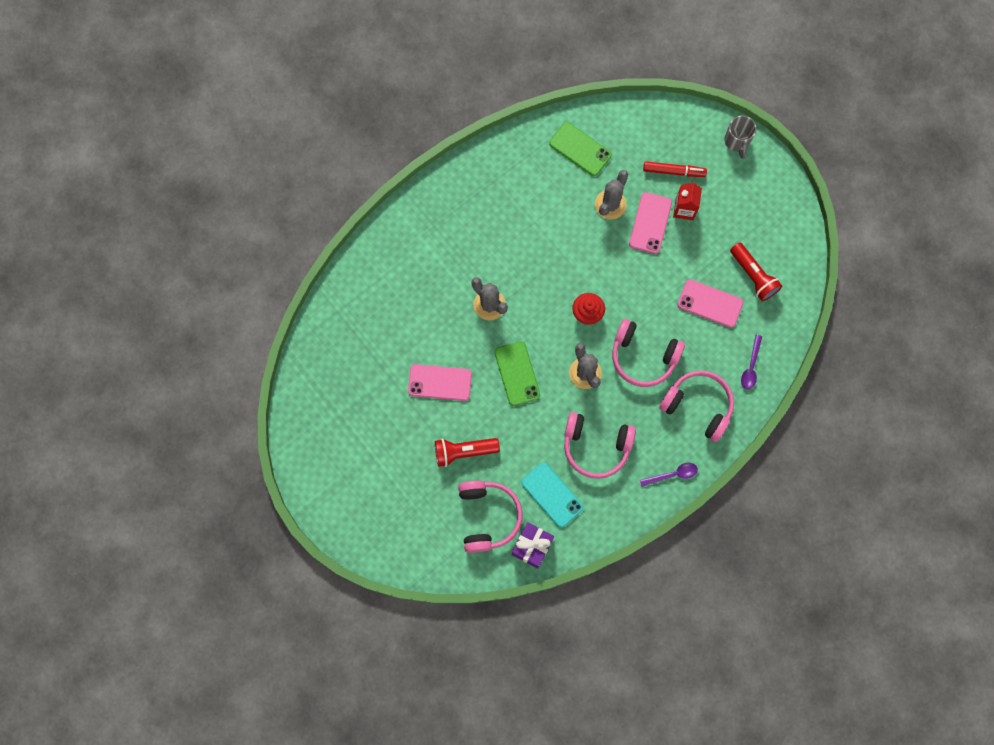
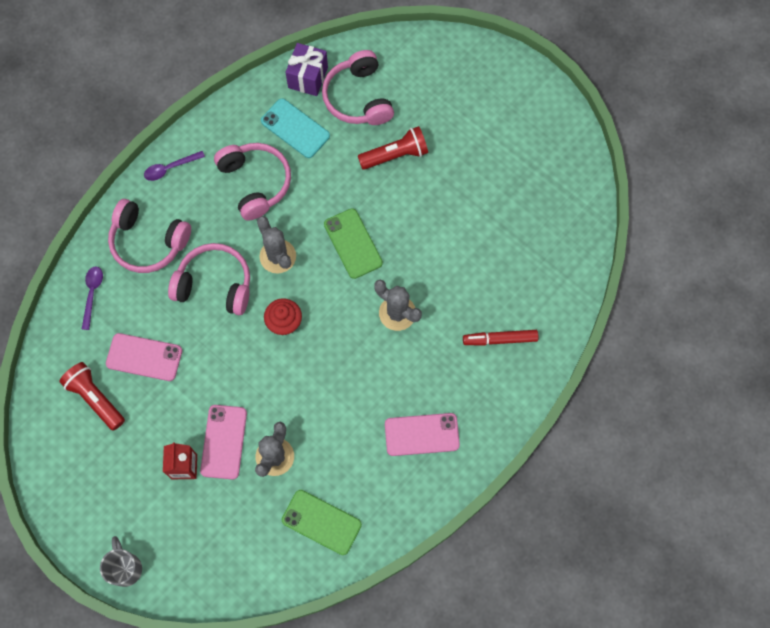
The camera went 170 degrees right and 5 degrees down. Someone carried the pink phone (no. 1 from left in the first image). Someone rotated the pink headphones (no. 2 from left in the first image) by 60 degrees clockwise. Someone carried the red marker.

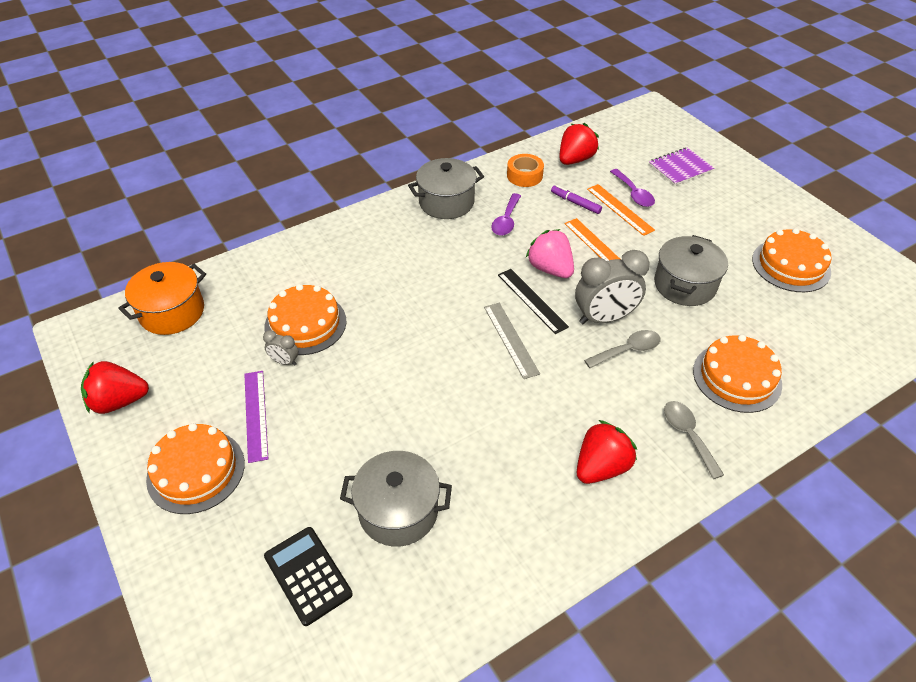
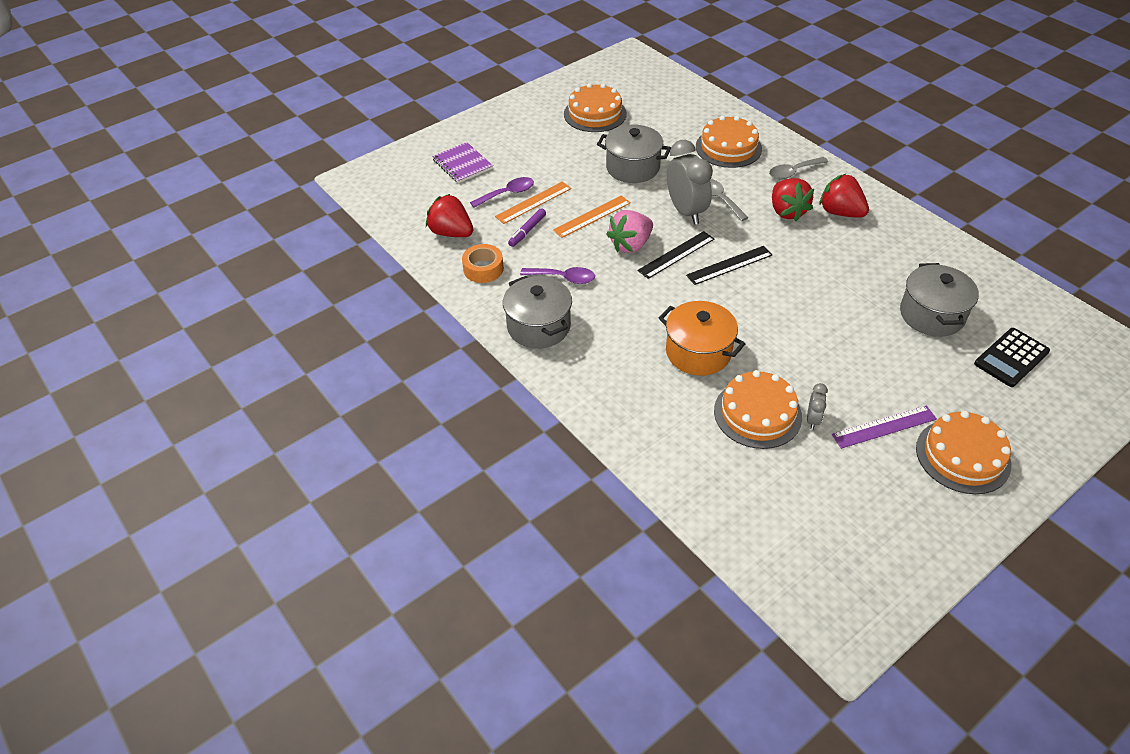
The camera went 95 degrees left and 0 degrees up. Someone carried the red strawberry (no. 1 from left in the first image). Someone carried the orange pot. Someone repainted the grey ruler, which became the black ruler (no. 2 from left).

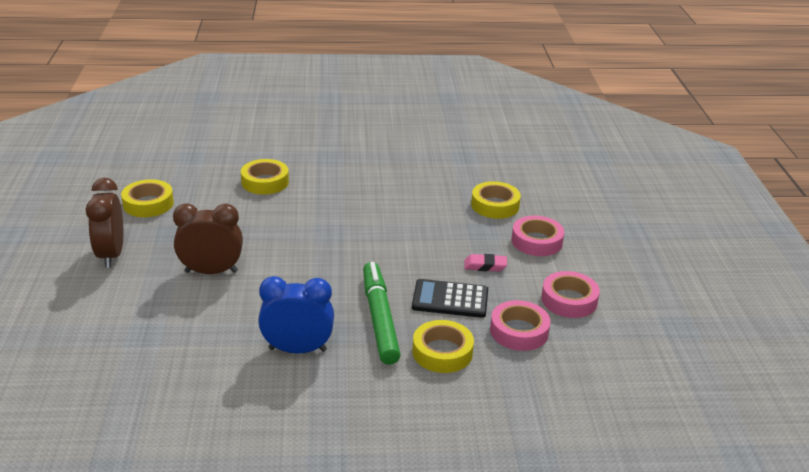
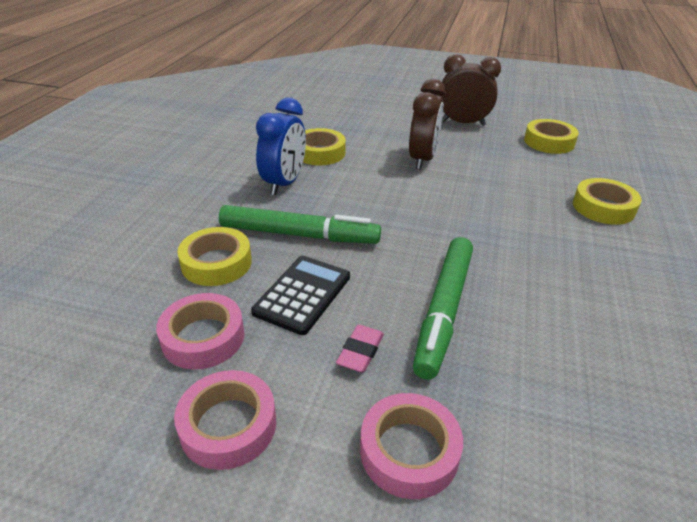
The camera went 110 degrees right and 5 degrees up. Someone carried the yellow tape (no. 4 from left in the first image). Someone put down the green marker (no. 2 from left).

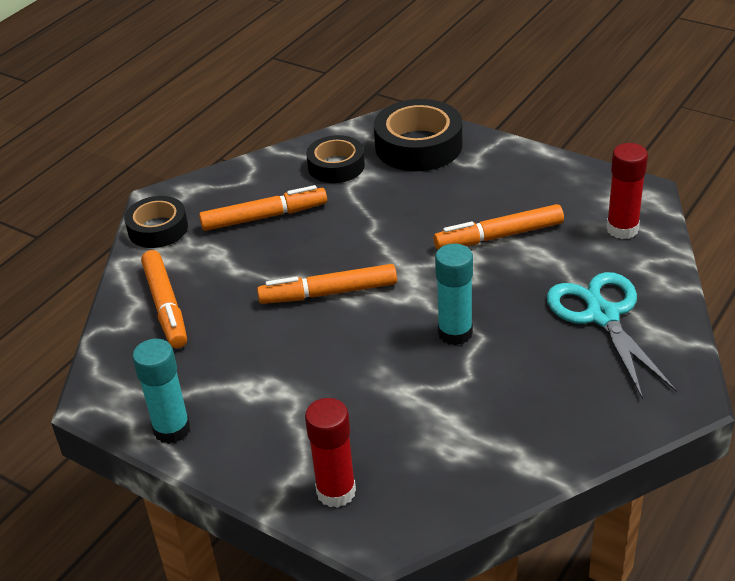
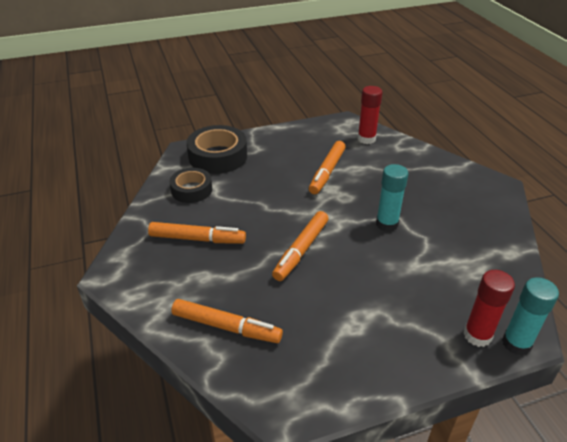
The camera went 55 degrees left and 0 degrees up. Someone took away the black tape (no. 1 from left). Someone carried the turquoise glue stick (no. 1 from left in the first image). Someone rotated the orange marker (no. 2 from left in the first image) by 75 degrees clockwise. Someone took away the turquoise scissors.

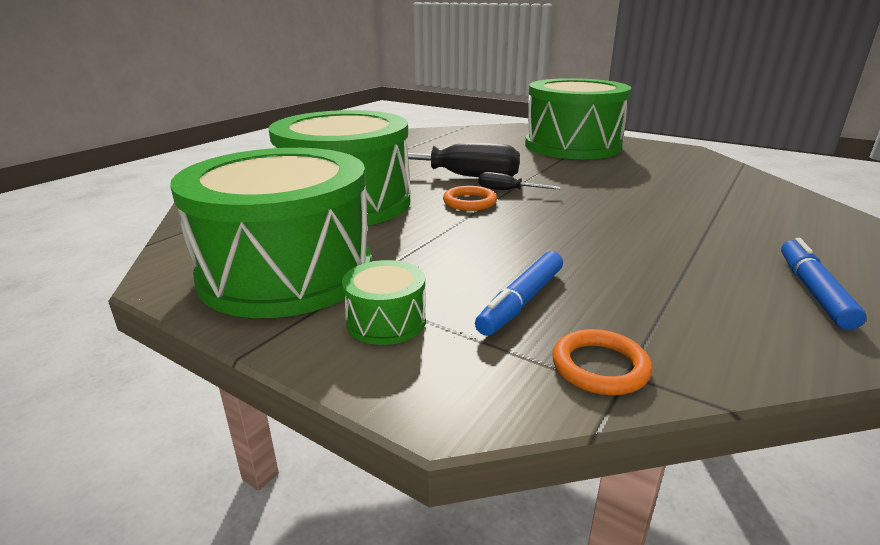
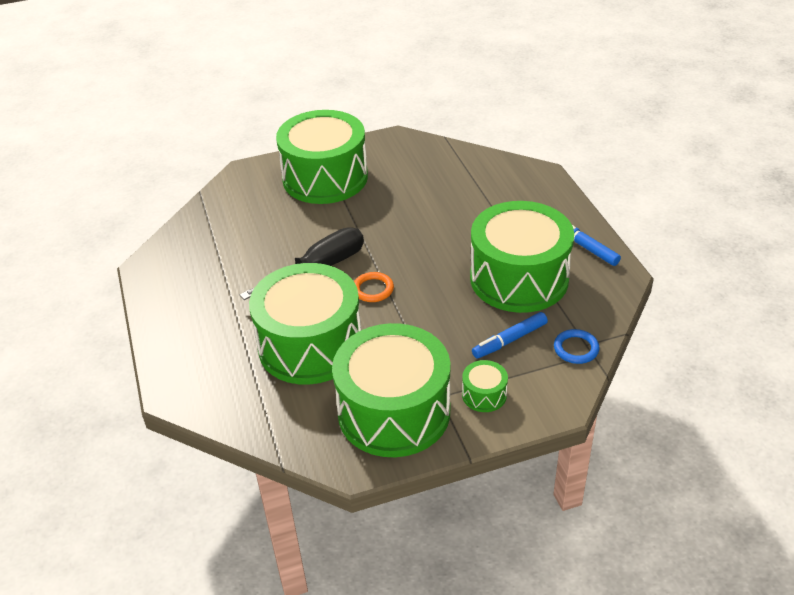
The camera went 50 degrees left and 15 degrees up. Someone rotated the blue marker (no. 1 from left) by 75 degrees clockwise. Someone took away the black screwdriver (no. 2 from left). Someone repainted the orange ring (no. 2 from left), which became the blue ring. Someone put down the green drum (no. 5 from left).

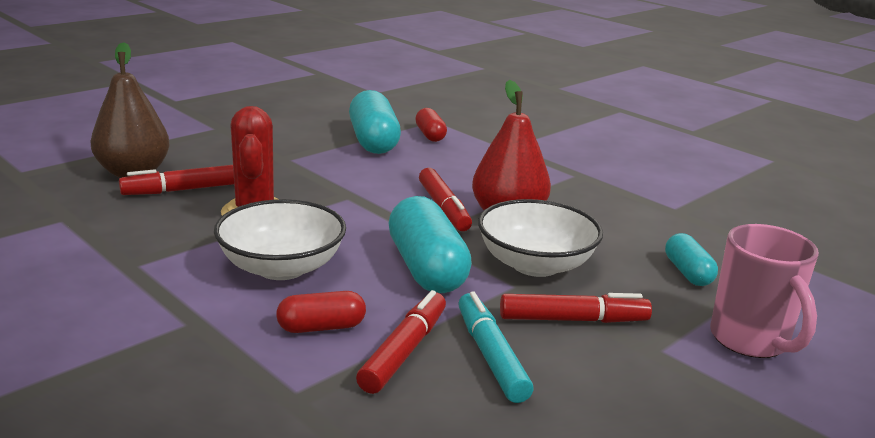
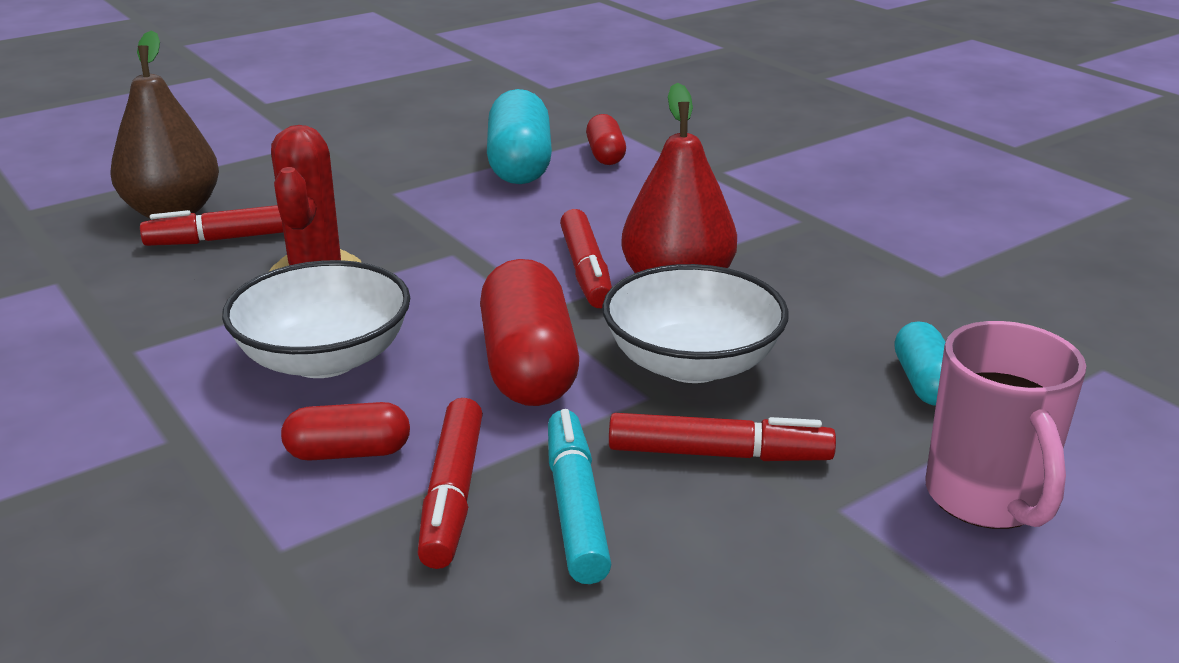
The camera went 10 degrees right and 5 degrees up. Someone rotated the red marker (no. 2 from left) by 150 degrees clockwise. Someone repainted the turquoise capsule (no. 2 from left), which became the red capsule (no. 2 from left).

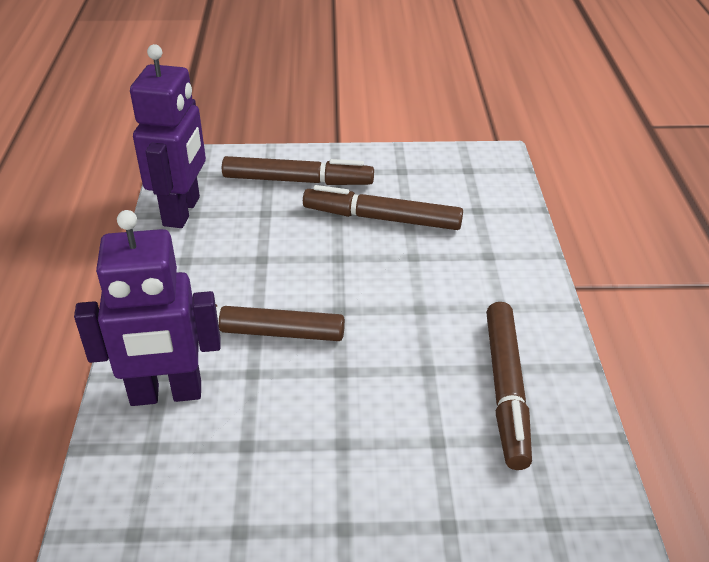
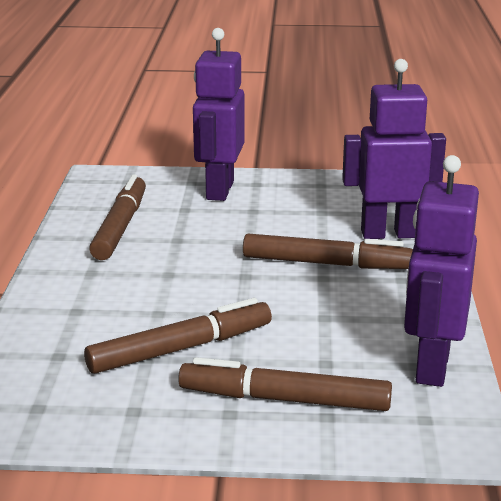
The camera went 175 degrees left and 15 degrees down. Someone rotated the brown marker (no. 3 from left in the first image) by 45 degrees counterclockwise. Someone put down the purple robot (no. 1 from left).

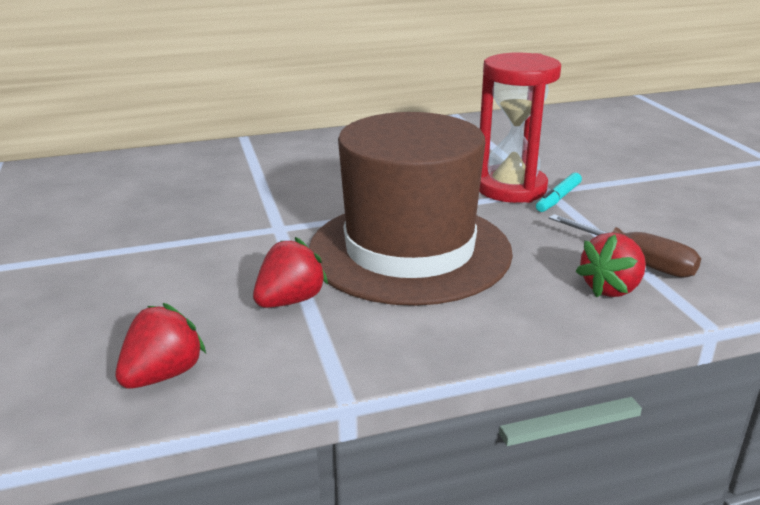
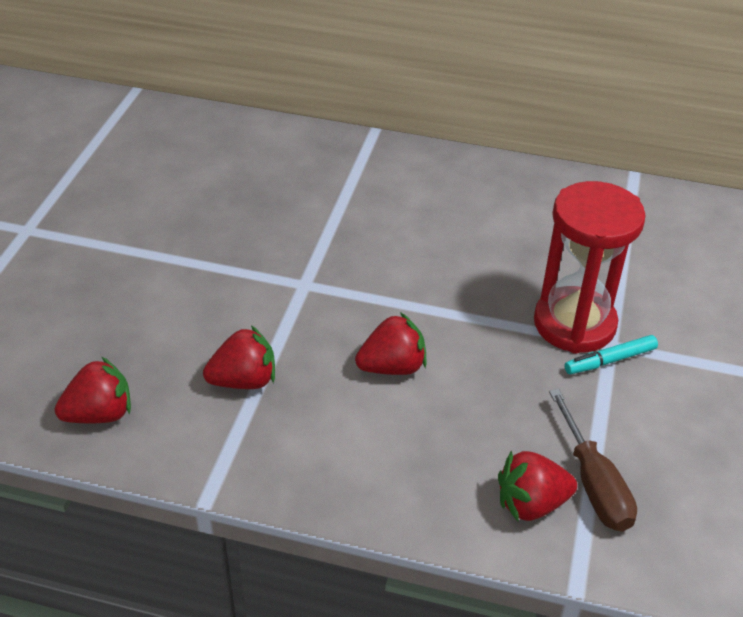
The camera went 30 degrees right and 15 degrees up. Someone swapped the brown hat for the red strawberry (no. 3 from left).

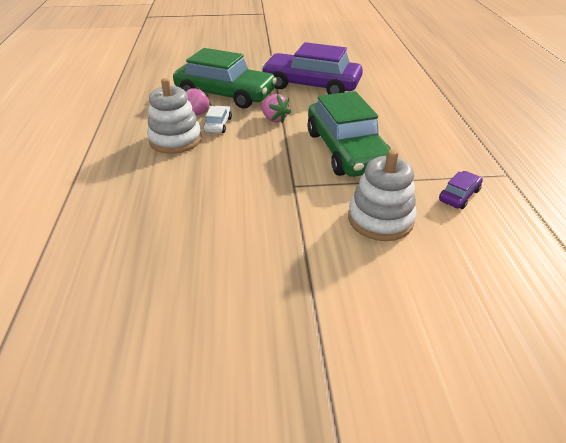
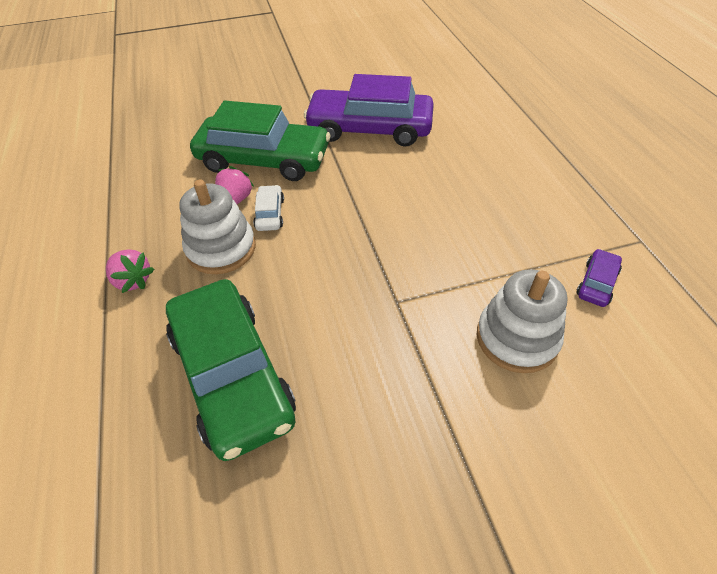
The camera went 10 degrees left and 10 degrees up. Someone carried the pink strawberry (no. 2 from left in the first image). Someone carried the green car (no. 2 from left in the first image).

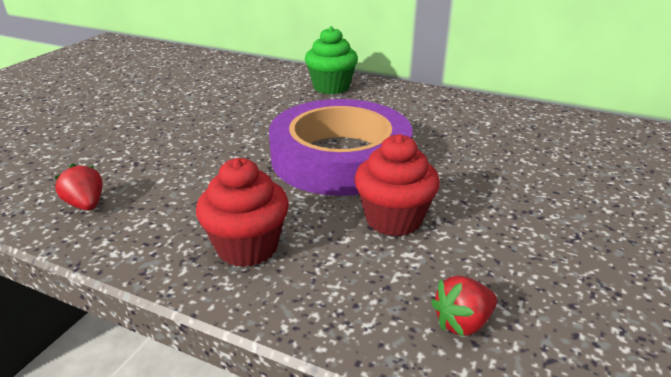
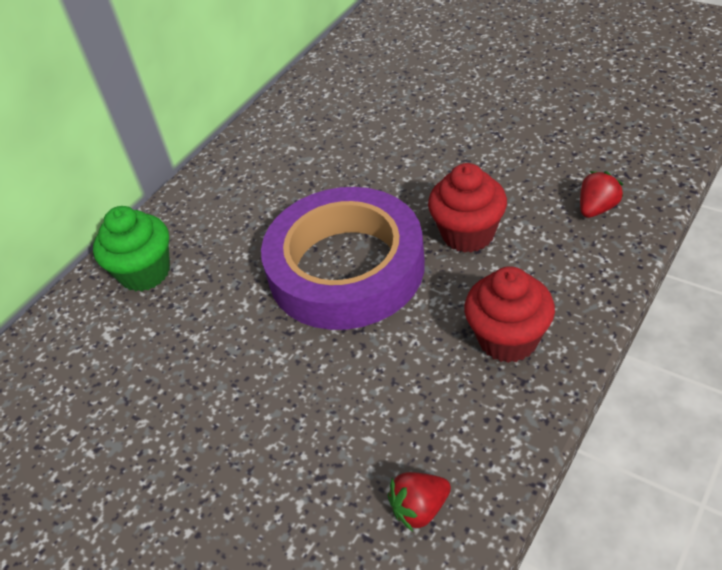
The camera went 75 degrees left and 15 degrees up. Someone rotated the red strawberry (no. 2 from left) by 120 degrees counterclockwise.

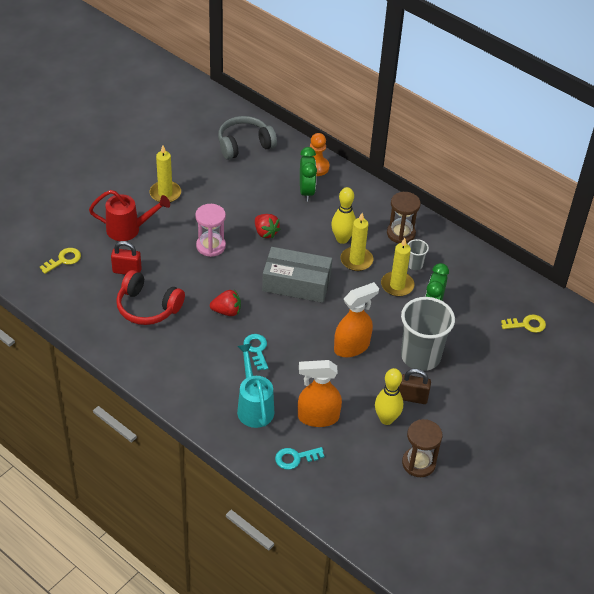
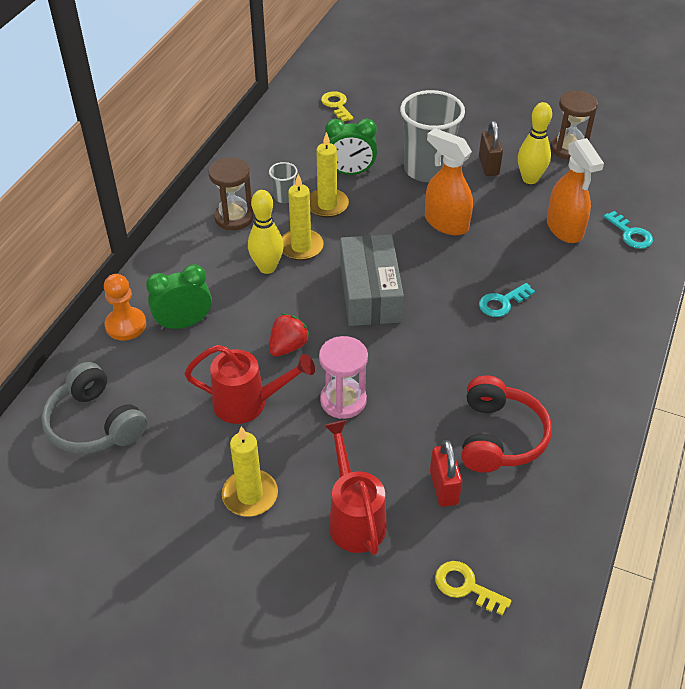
The camera went 105 degrees left and 0 degrees up. Someone took away the red strawberry (no. 1 from left). Someone took away the turquoise watering can. Someone put down the red watering can (no. 1 from left).

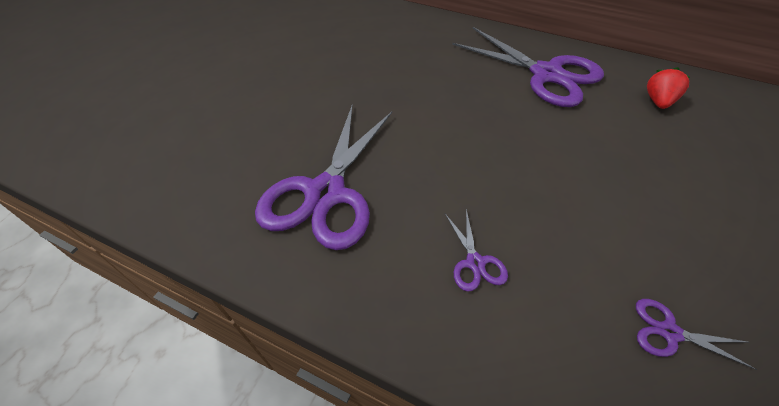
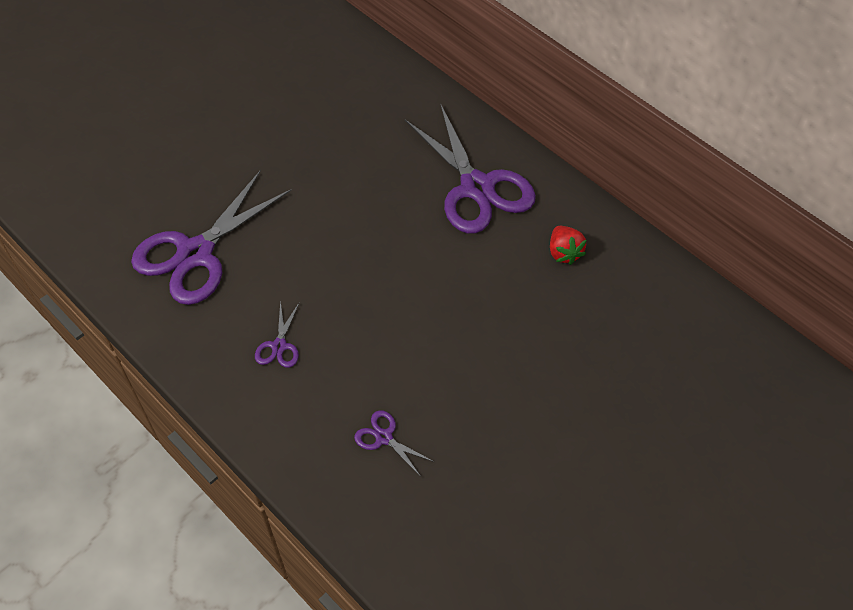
The camera went 20 degrees right and 5 degrees up. Someone rotated the red strawberry by 120 degrees clockwise.

